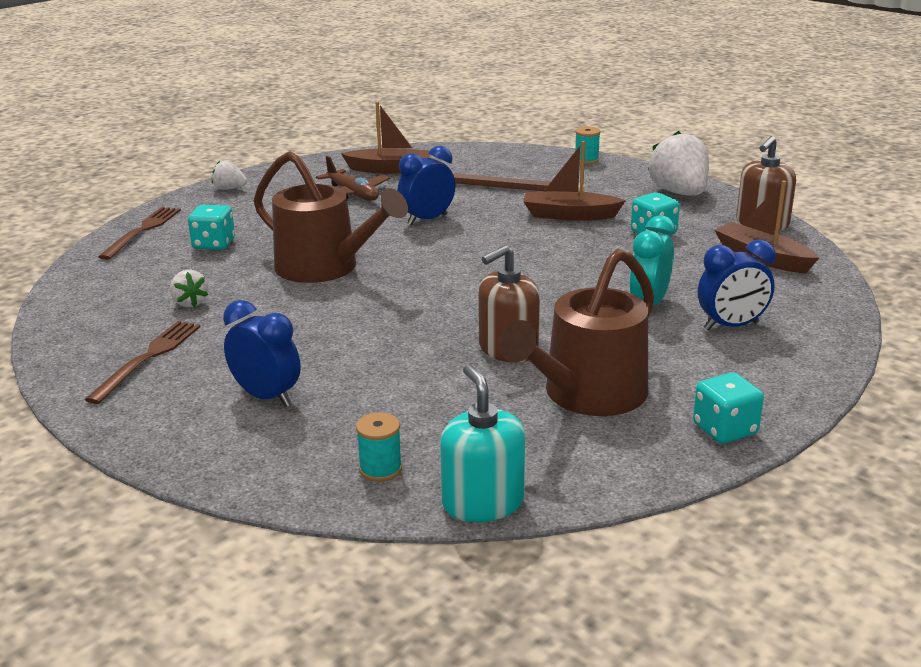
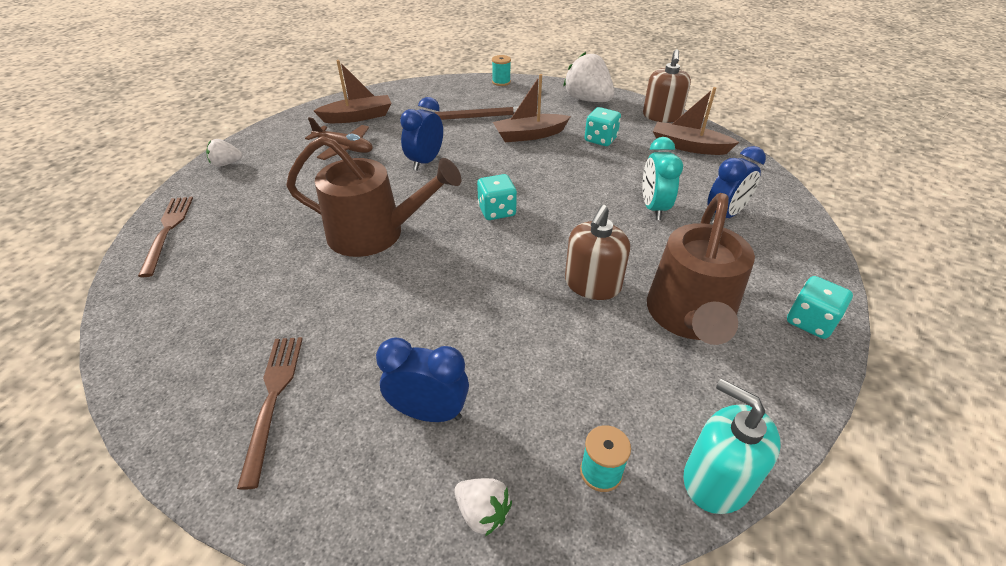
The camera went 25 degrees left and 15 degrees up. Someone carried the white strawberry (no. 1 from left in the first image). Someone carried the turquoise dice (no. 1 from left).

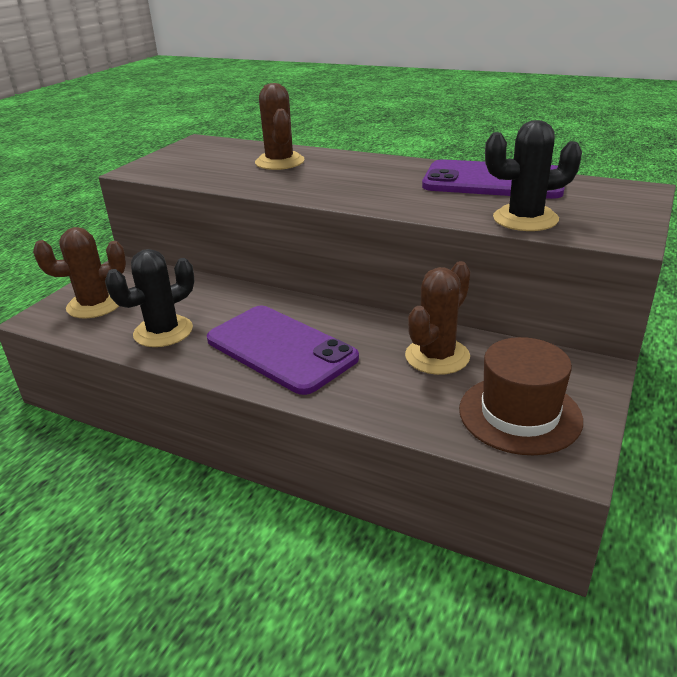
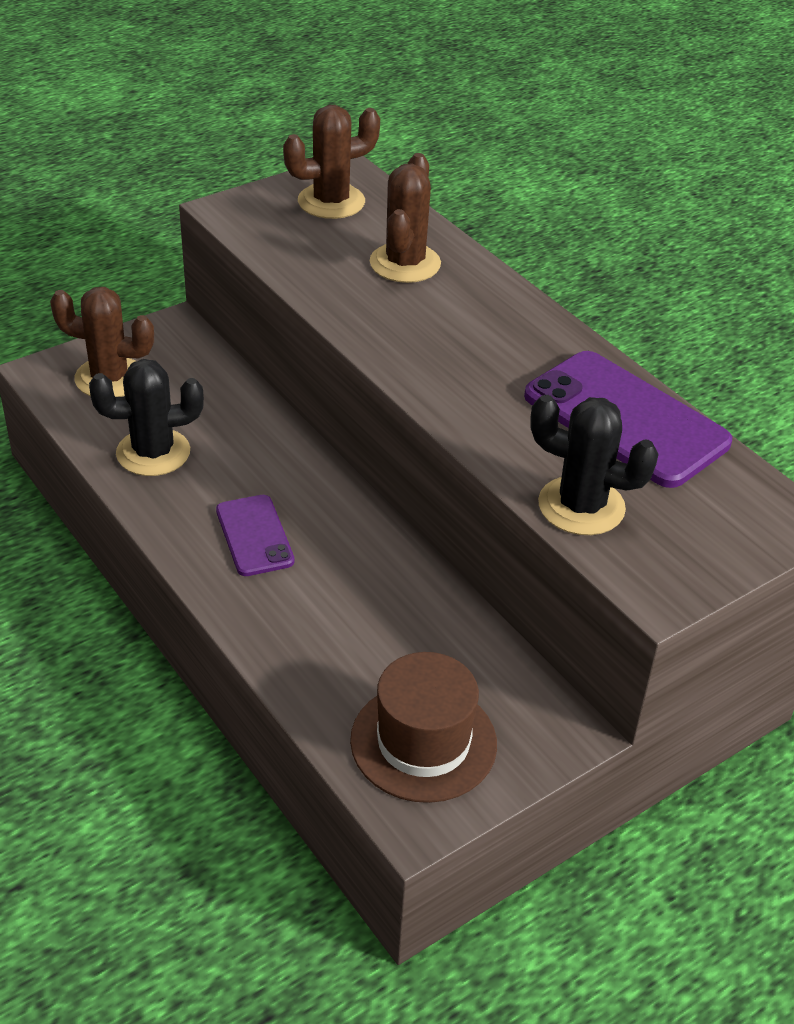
The camera went 25 degrees right and 10 degrees up. Someone scaled the purple phone (no. 1 from left) by 0.56. Someone carried the brown cactus (no. 3 from left in the first image).

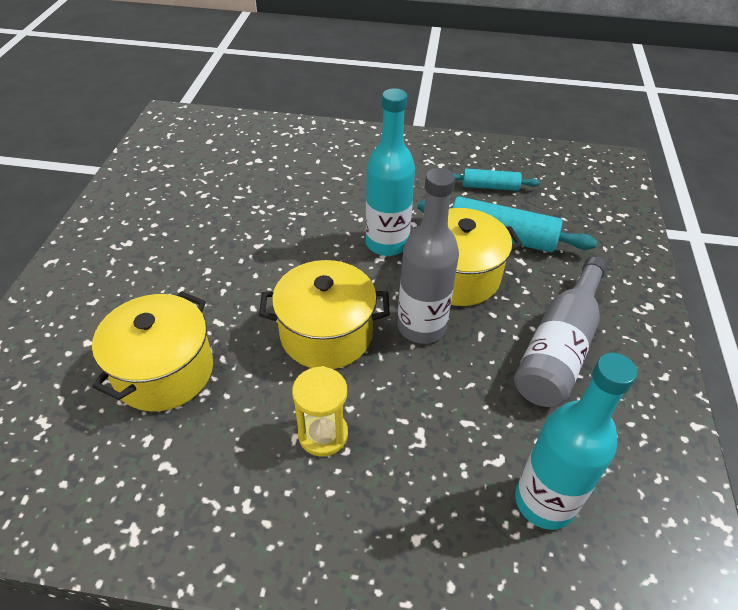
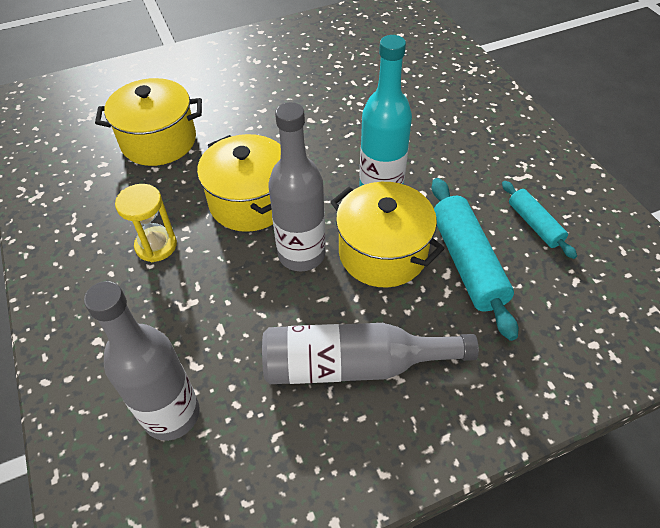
The camera went 60 degrees right and 5 degrees up. Someone repainted the turquoise bottle (no. 2 from left), which became the grey bottle (no. 1 from left).

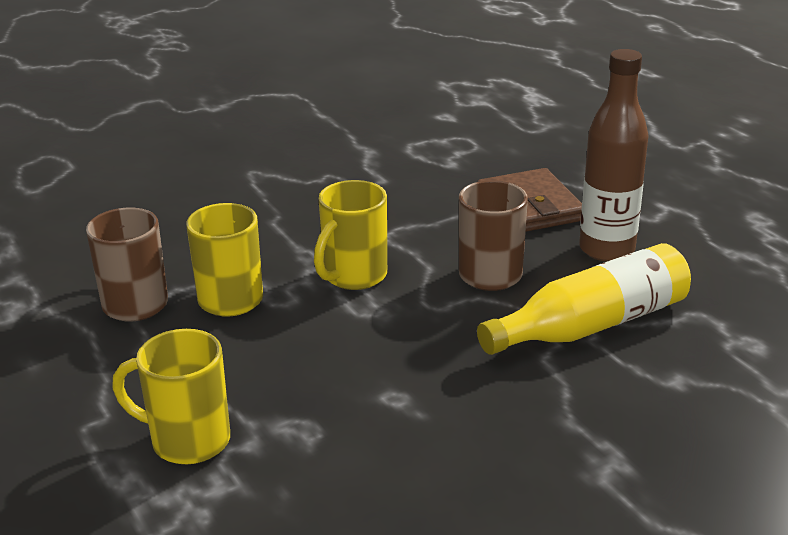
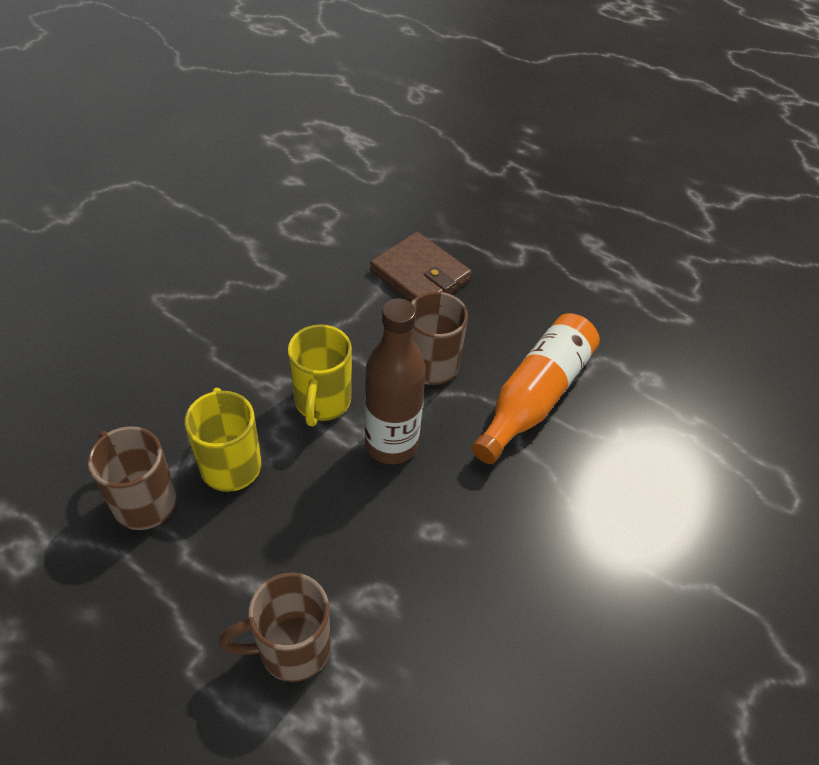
The camera went 30 degrees left and 20 degrees up. Someone repainted the yellow mug (no. 1 from left), which became the brown mug (no. 2 from left). Someone repainted the yellow bottle, which became the orange bottle. Someone carried the brown bottle.

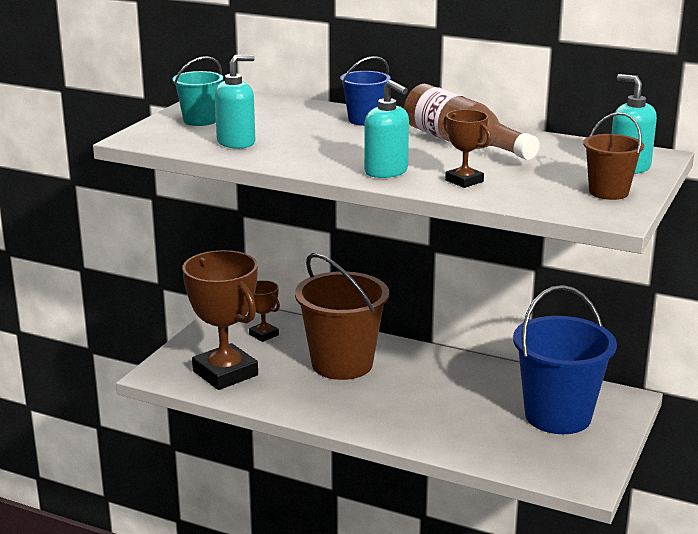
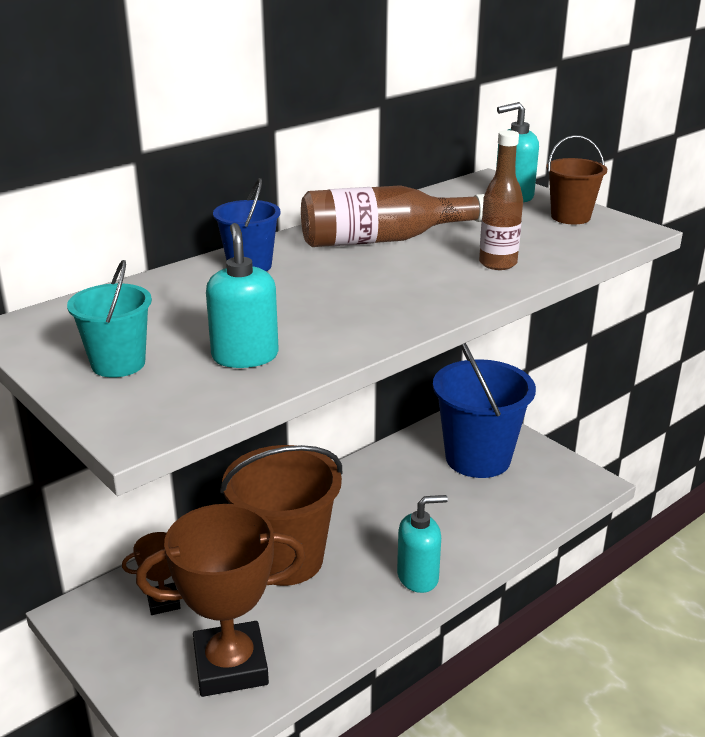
The camera went 65 degrees left and 5 degrees up. Someone carried the turquoise soap dispenser (no. 2 from left). Someone swapped the brown trophy (no. 3 from left) for the brown bottle (no. 2 from left).

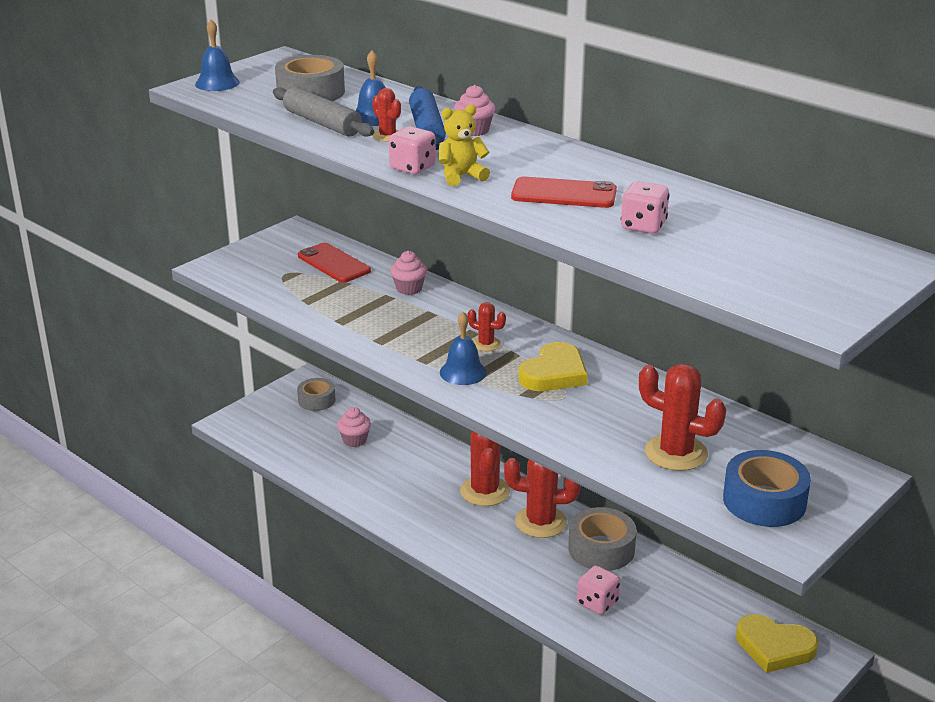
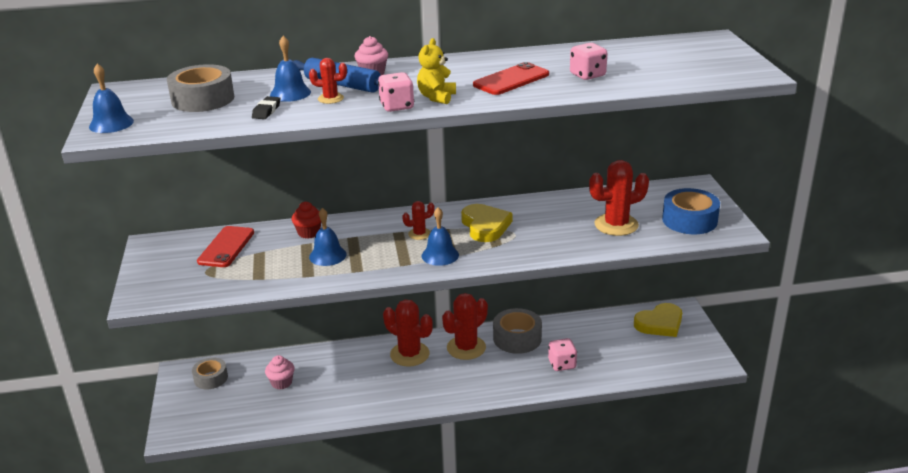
The camera went 50 degrees left and 0 degrees up. Someone swapped the grey rolling pin for the black eraser. Someone rotated the red phone (no. 1 from left) by 75 degrees counterclockwise. Someone repainted the pink cupcake (no. 2 from left), which became the red cupcake. Someone put down the blue bell (no. 3 from left).

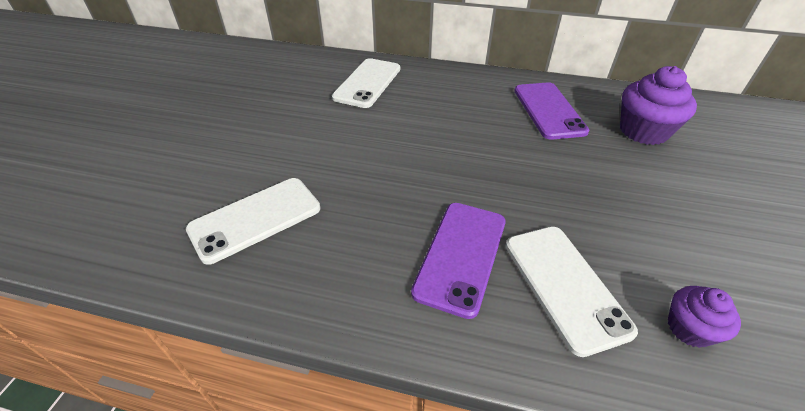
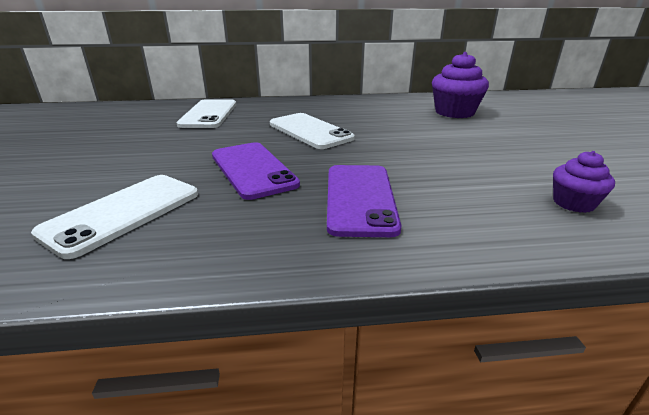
The camera went 20 degrees left and 15 degrees down. Someone carried the white phone (no. 3 from left). Someone carried the purple phone (no. 2 from left in the first image).

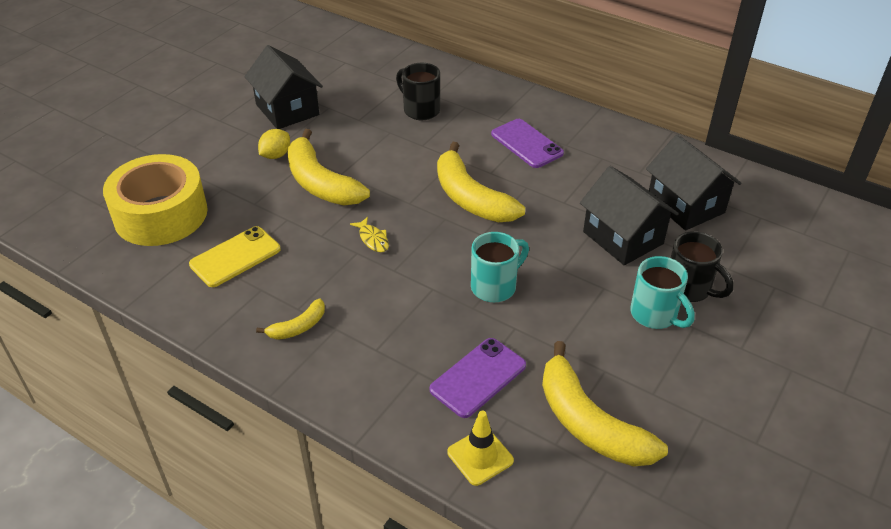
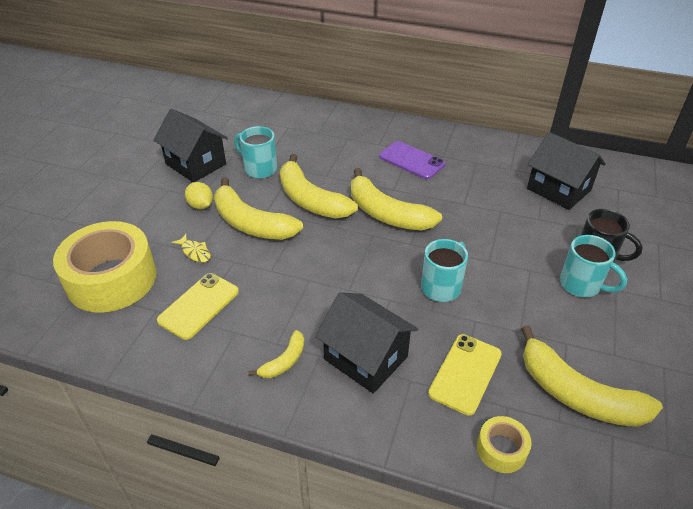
The camera went 15 degrees left and 0 degrees up. Someone rotated the yellow lemon by 60 degrees counterclockwise. Someone carried the yellow fish. Someone took away the black mug (no. 1 from left). Someone repainted the purple phone (no. 1 from left), which became the yellow phone (no. 2 from left). Someone swapped the yellow traffic cone for the yellow tape (no. 2 from left). Someone carried the black house (no. 2 from left). Someone put down the turquoise mug (no. 1 from left). Someone put down the yellow banana (no. 3 from left).

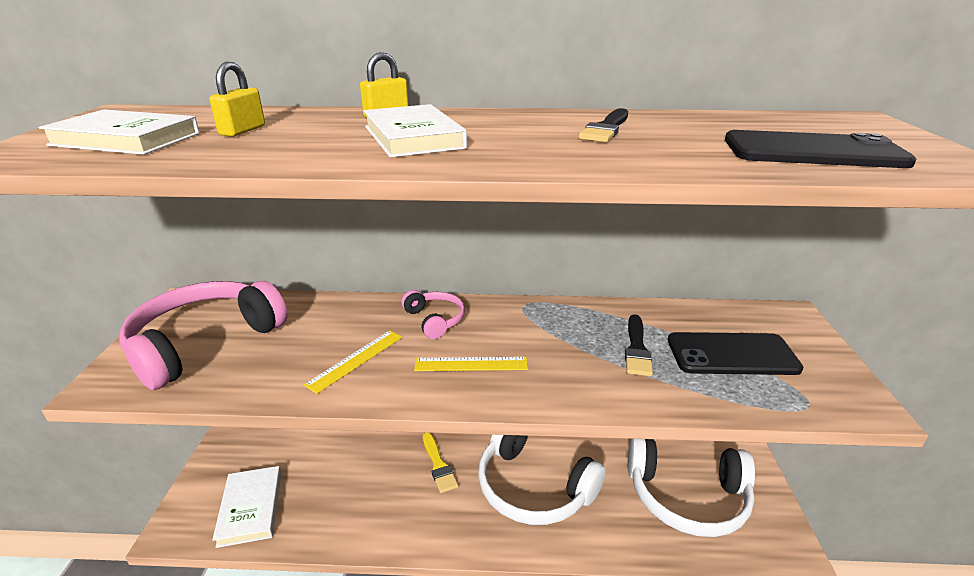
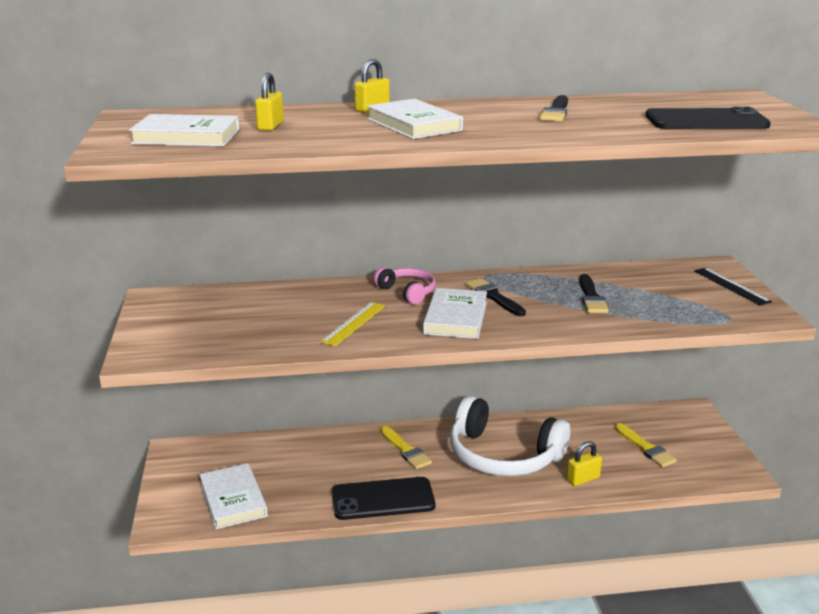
The camera went 10 degrees left and 5 degrees down. Someone took away the pink headphones (no. 1 from left). Someone swapped the yellow ruler (no. 2 from left) for the white book (no. 4 from left). Someone swapped the white headphones (no. 2 from left) for the yellow brush (no. 2 from left). Someone carried the black phone (no. 1 from left). Someone put down the black brush (no. 1 from left). Someone put down the yellow padlock (no. 3 from left). Someone put down the black ruler.

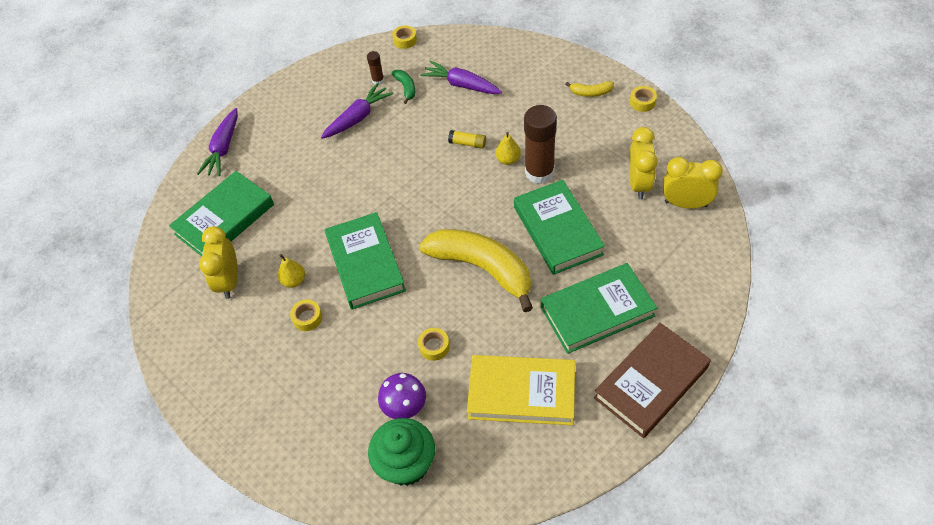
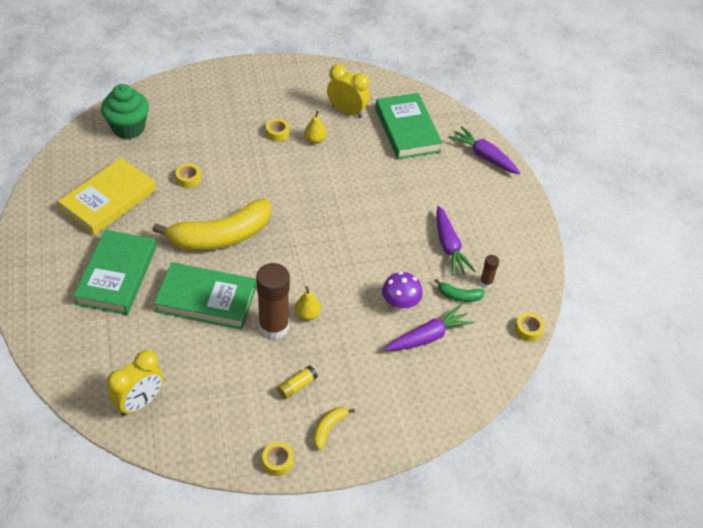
The camera went 115 degrees right and 5 degrees down. Someone took away the green book (no. 2 from left). Someone carried the purple mushroom. Someone carried the yellow glue stick. Someone took away the brown book. Someone took away the yellow clock (no. 2 from left).

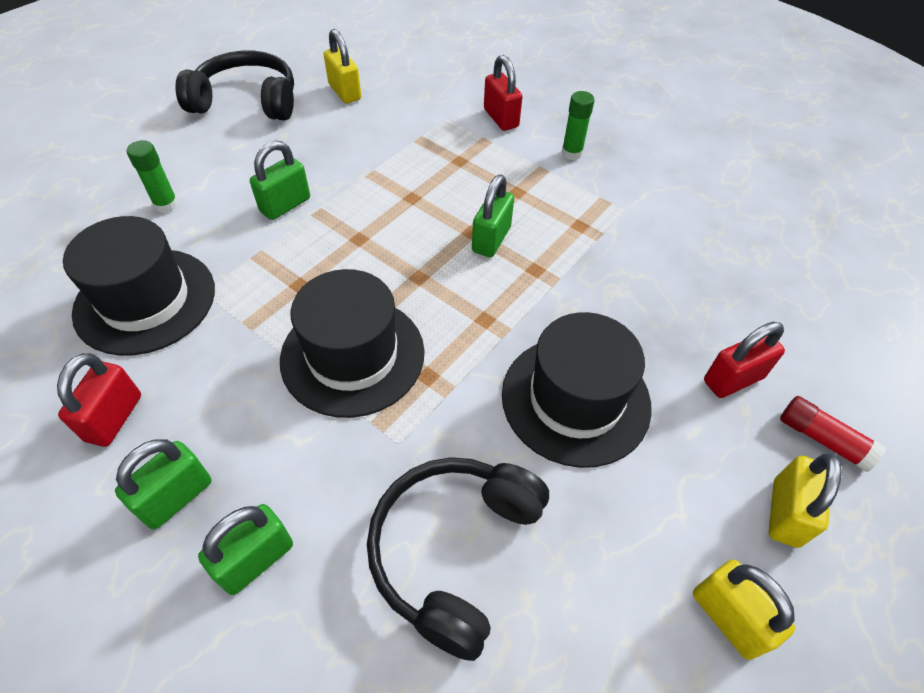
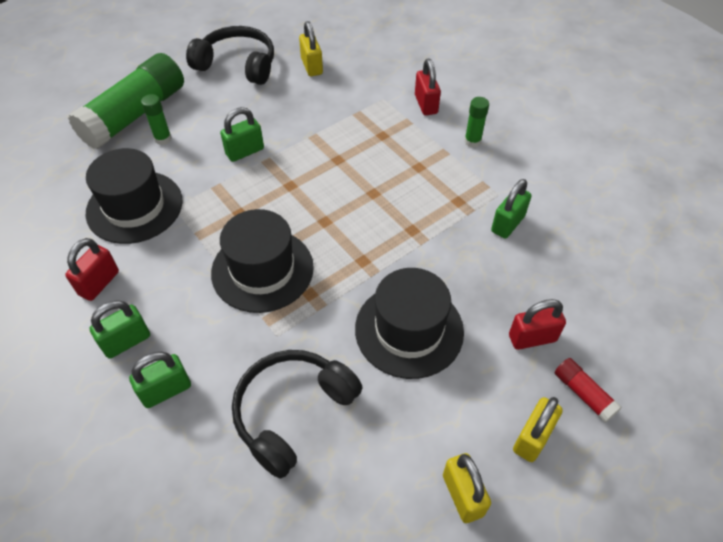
The camera went 15 degrees right and 0 degrees up. Someone carried the green padlock (no. 4 from left). Someone put down the green glue stick (no. 1 from left).

